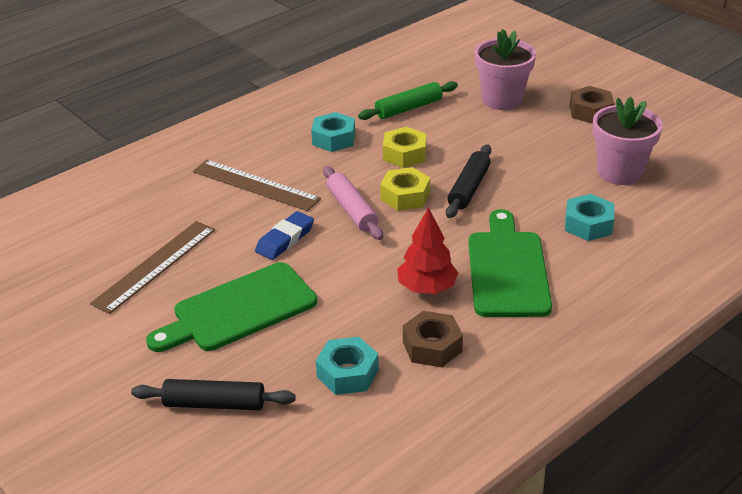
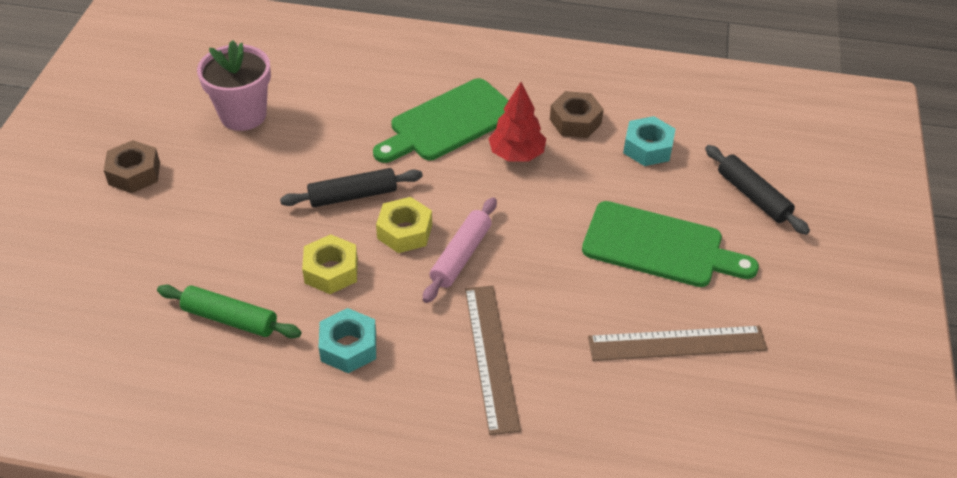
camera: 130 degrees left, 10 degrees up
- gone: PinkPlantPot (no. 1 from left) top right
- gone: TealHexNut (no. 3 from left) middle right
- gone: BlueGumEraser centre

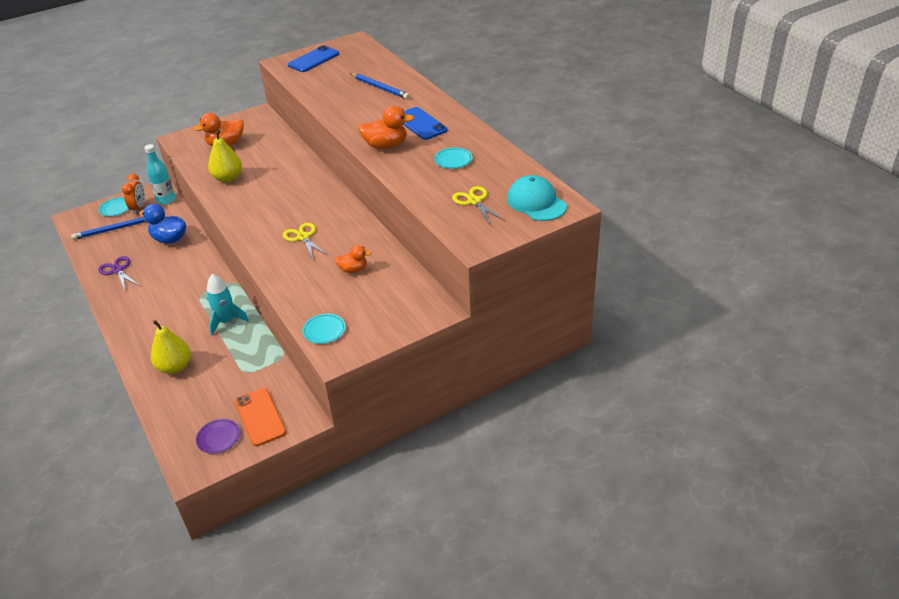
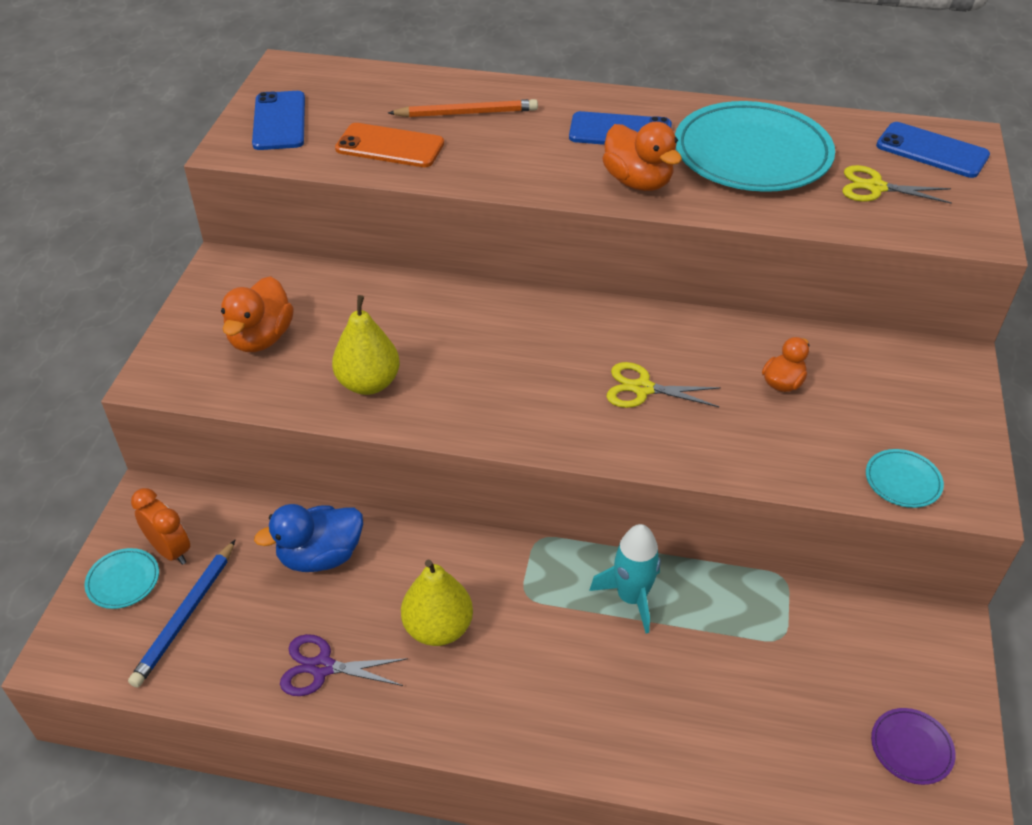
camera: 50 degrees left, 5 degrees up
- repainted: BlueWoodenPencil (no. 2 from left) top centre to BrightOrangeWoodenPencil top centre
- rotated: BrightOrangeRubberDuck (no. 3 from left in the first image) top centre = top centre 105 degrees clockwise
- gone: TealBottle top left
- scaled: TealFlatDish (no. 3 from left in the first image) top centre = top right x2.48
- swapped: TealPeakedCap top centre to BluePhone (no. 3 from left) top right
- shifted: GoldenPearFruit (no. 1 from left in the first image) middle left to GoldenPearFruit (no. 2 from left) bottom centre
- shifted: BrightOrangePhone bottom left to top centre

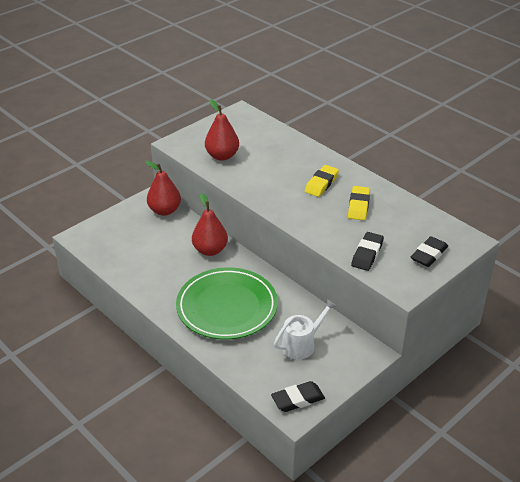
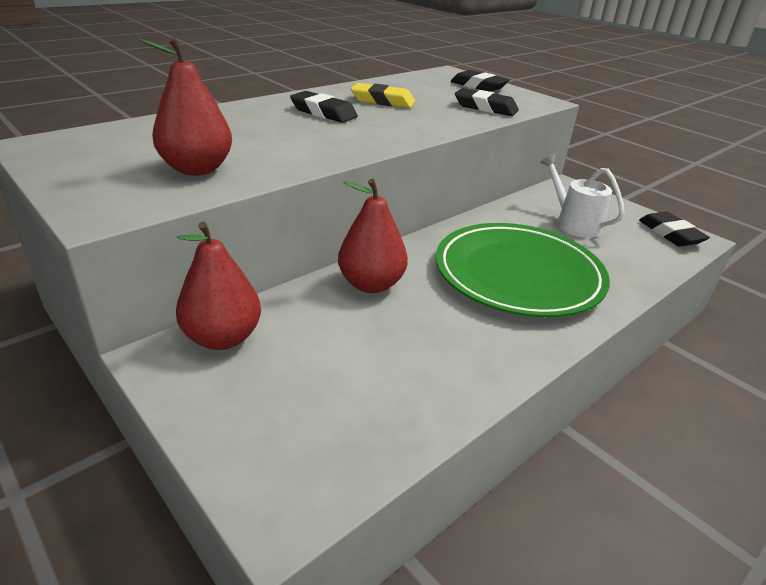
camera: 90 degrees left, 5 degrees down
- repainted: GoldenGumEraser (no. 1 from left) centre to EbonyGumEraser (no. 1 from left) top centre

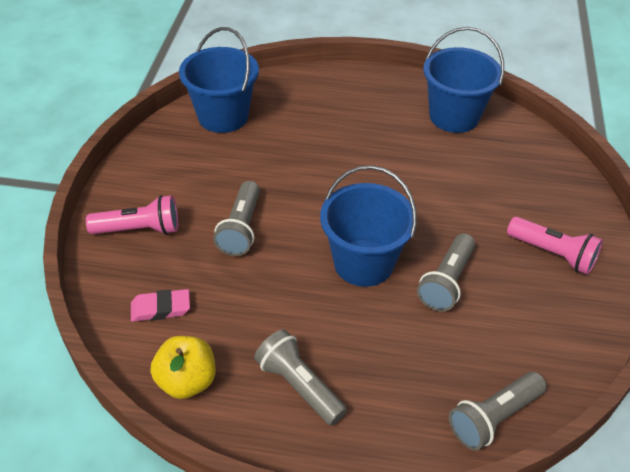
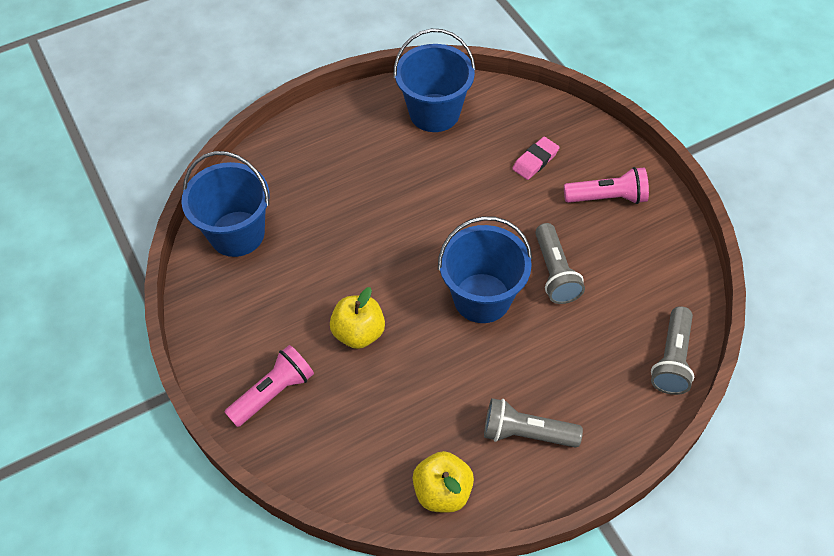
camera: 35 degrees left, 10 degrees up
- swapped: GreyPocketTorch (no. 1 from left) centre to GoldenApple (no. 1 from left) centre
- shifted: PinkGumEraser middle left to top centre

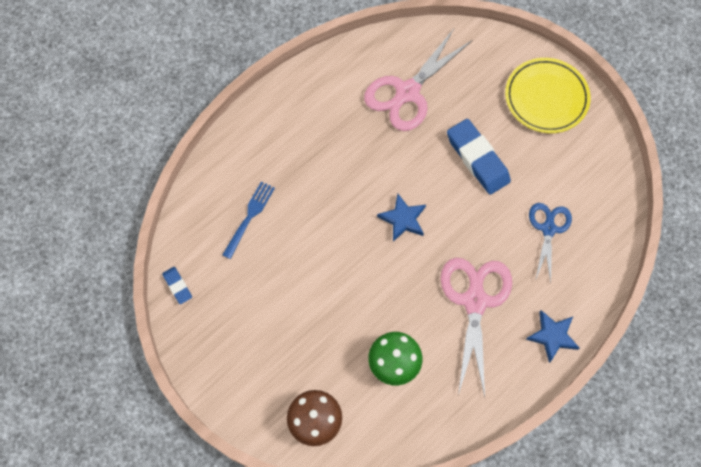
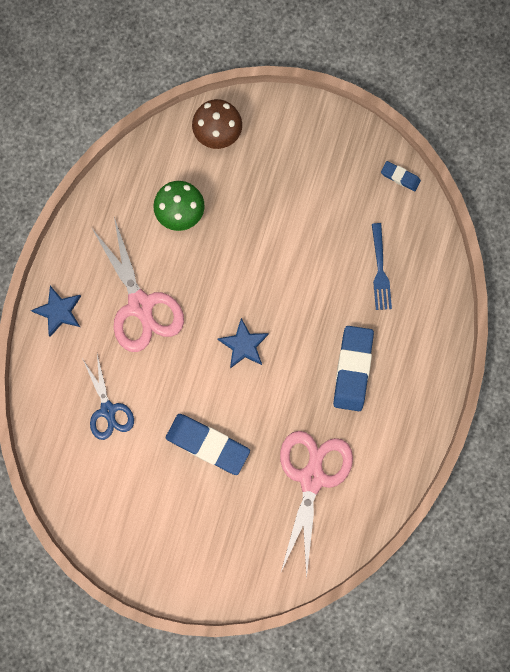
camera: 150 degrees right, 10 degrees up
- gone: GoldenFlatDish top right
- new: BlueGumEraser (no. 2 from left) middle right

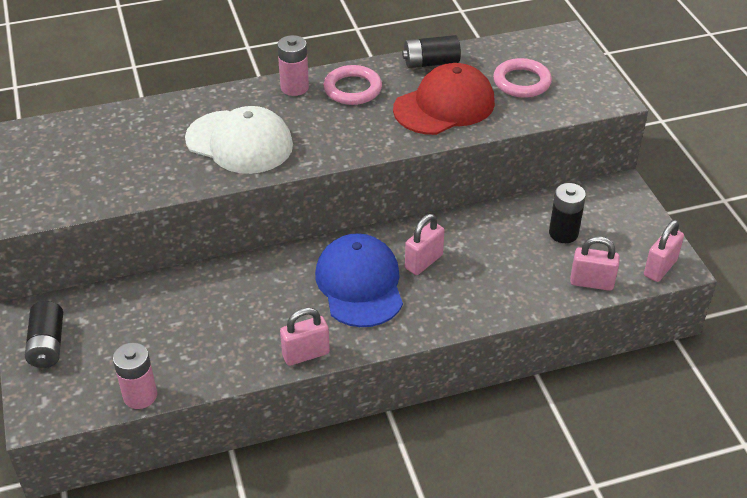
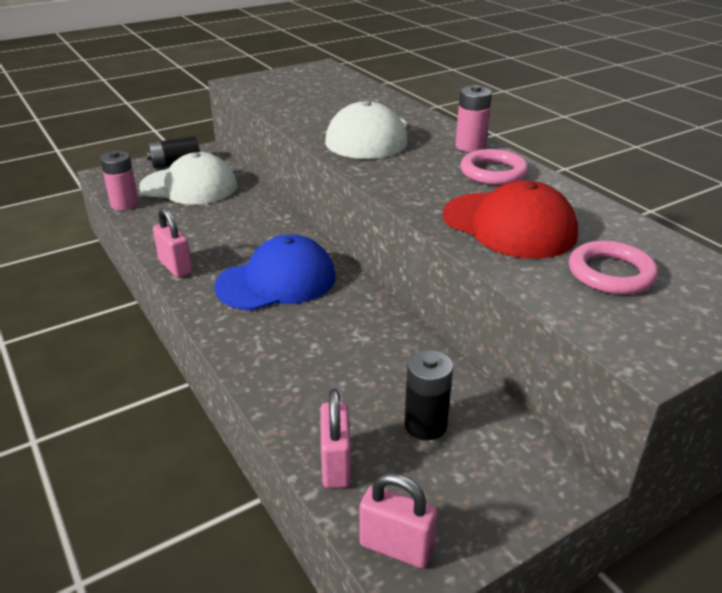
camera: 75 degrees right, 10 degrees down
- gone: EbonyAaBattery (no. 2 from left) top centre
- gone: PinkLock (no. 2 from left) centre
- new: SnowWhitePeakedCap (no. 1 from left) top left

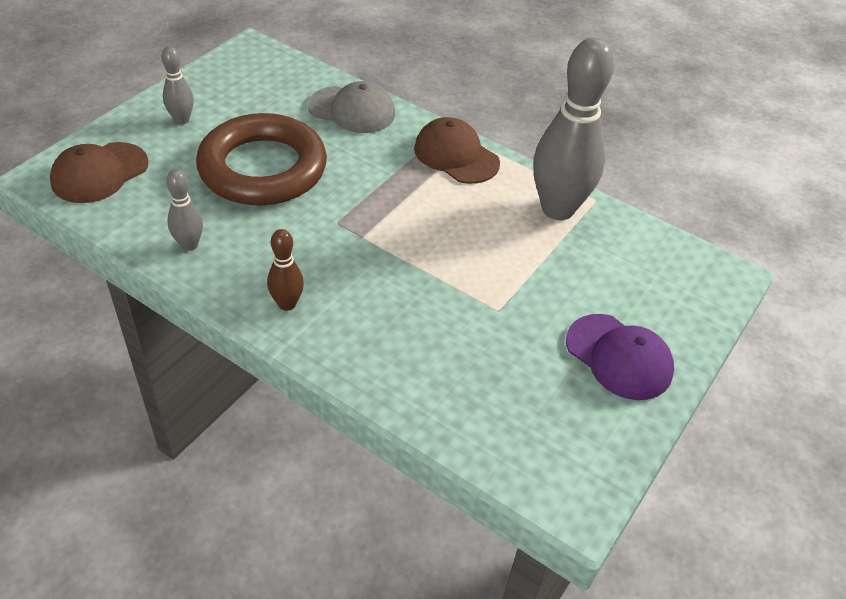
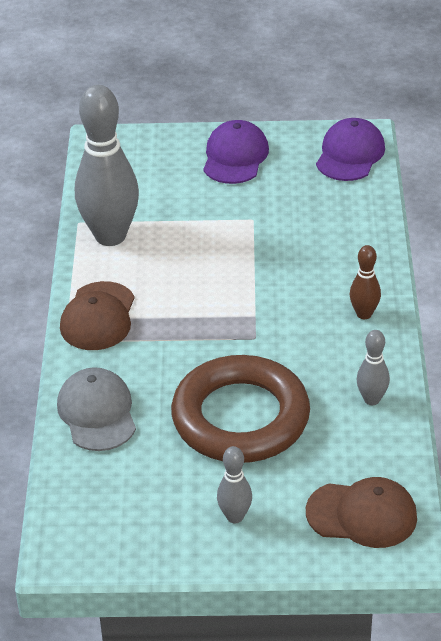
camera: 120 degrees left, 5 degrees down
- new: PurplePeakedCap (no. 2 from left) top right

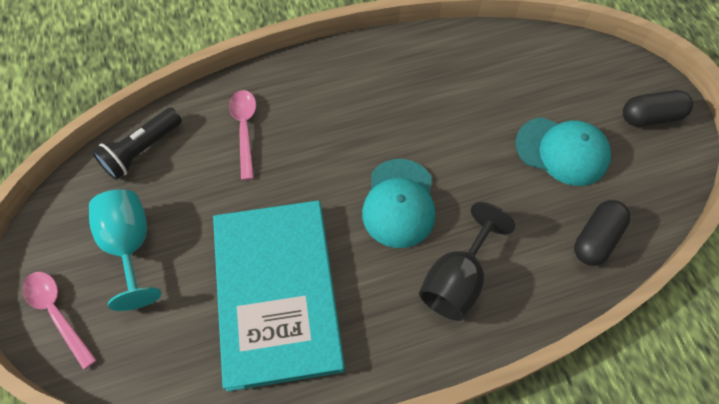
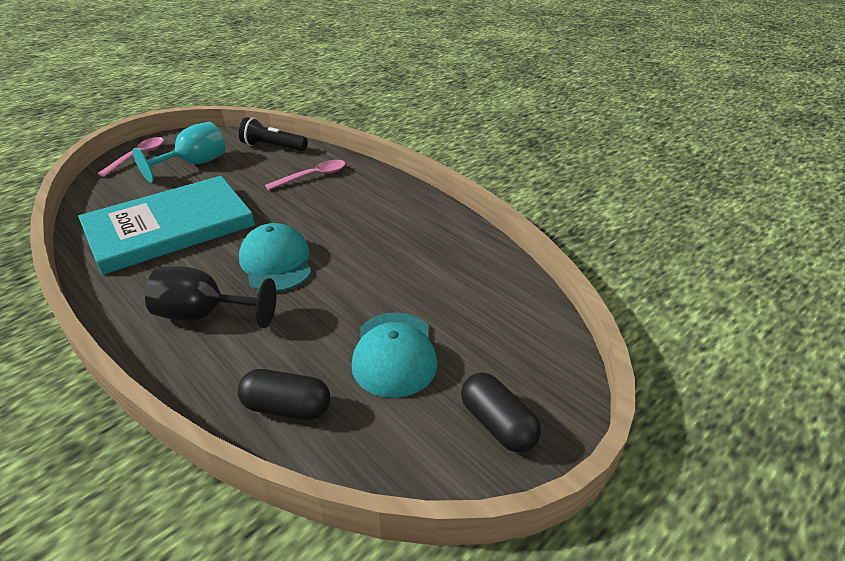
camera: 65 degrees right, 25 degrees down
- rotated: TealPeakedCap (no. 1 from left) centre = middle left 90 degrees clockwise

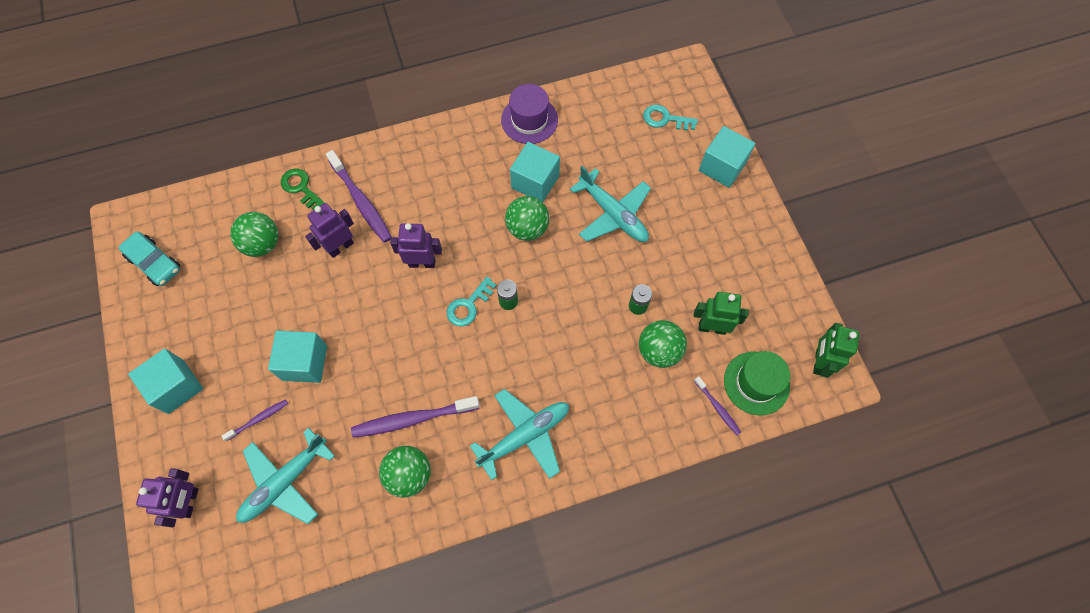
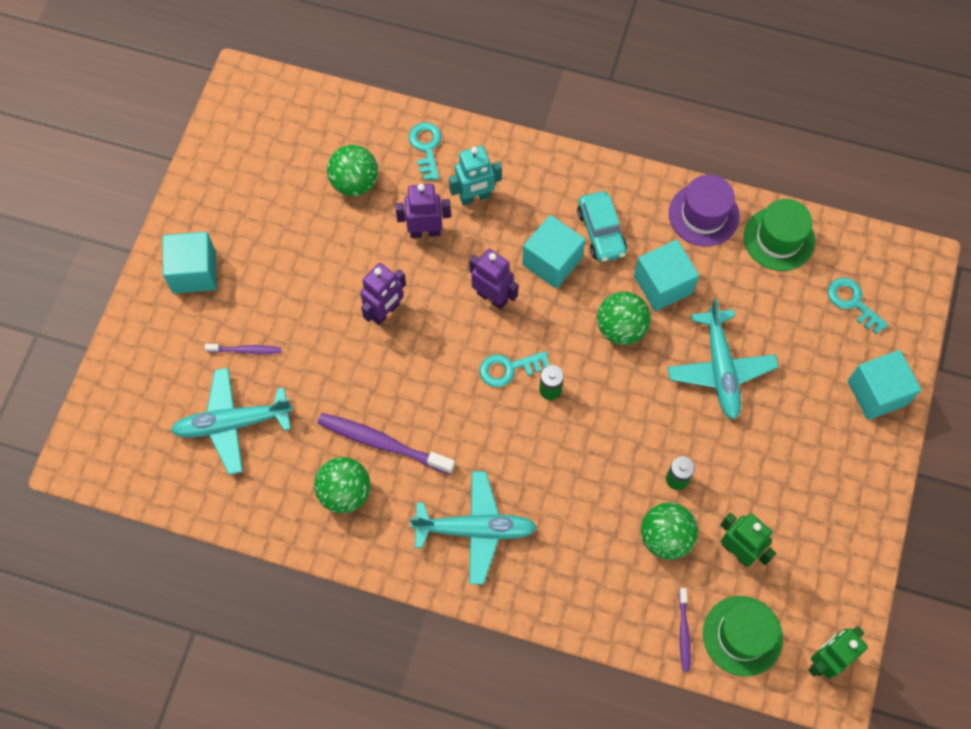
camera: 35 degrees right, 0 degrees up
- swapped: PurpleToothBrush (no. 2 from left) top left to TealToyRobot top centre
- repainted: GreenLatchkey top left to TealLatchkey (no. 1 from left) top centre
- shifted: TealCar middle left to top centre
- shifted: TealCube (no. 2 from left) middle left to centre
- shifted: PurpleToyRobot (no. 1 from left) bottom left to centre
- new: GreenTallHat (no. 2 from left) top right

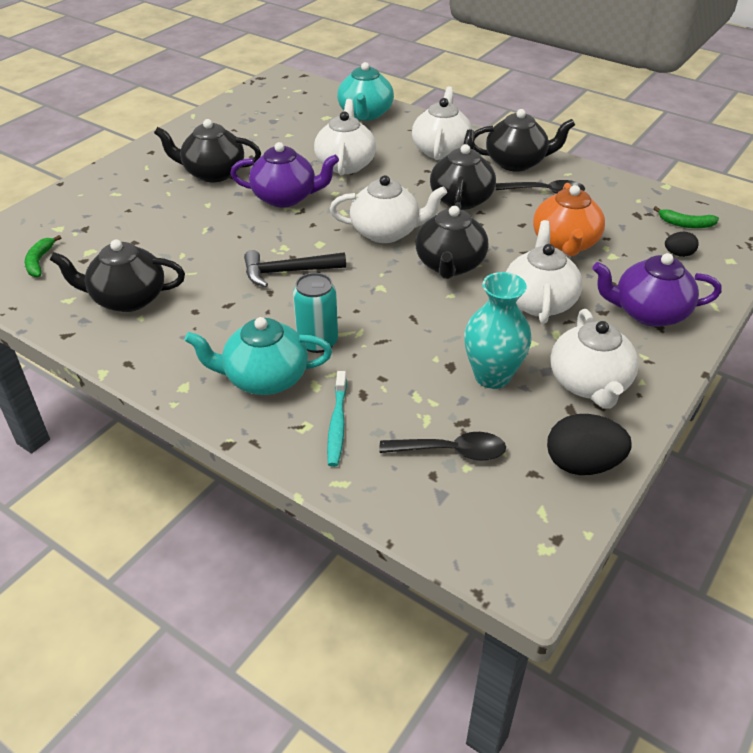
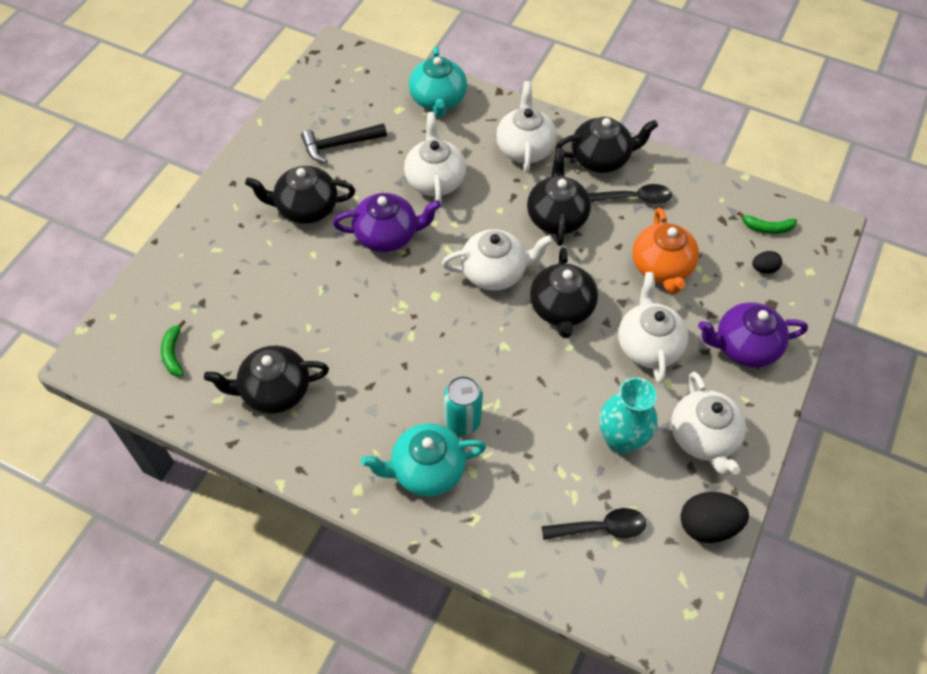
camera: 10 degrees left, 15 degrees up
- shifted: EbonyHammer centre to top centre
- gone: TealToothBrush centre

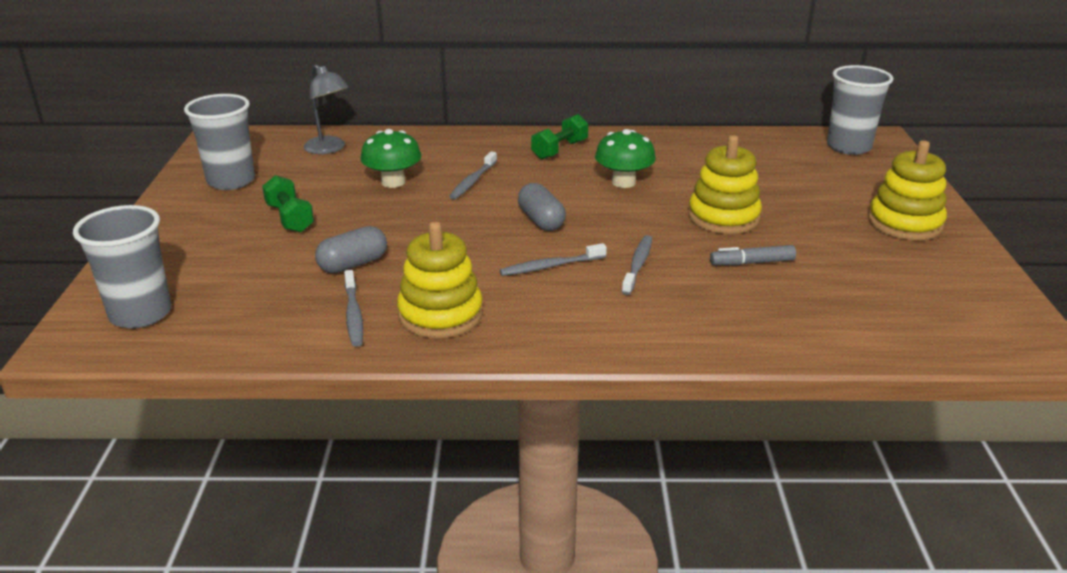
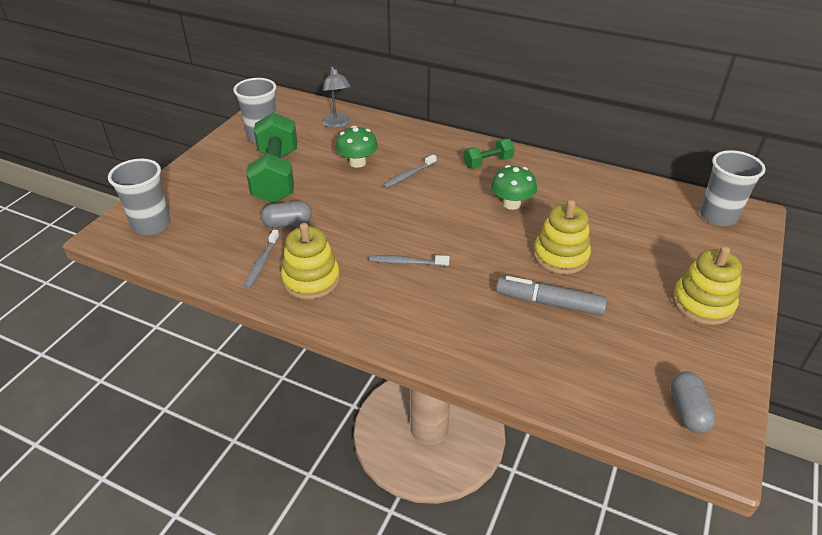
camera: 25 degrees right, 10 degrees up
- scaled: GreenHandWeight (no. 1 from left) middle left = top left x2.03
- shifted: GreyPill (no. 2 from left) centre to bottom right
- gone: GreyToothBrush (no. 4 from left) centre
- scaled: GreyFeltPen middle right = middle right x1.63

